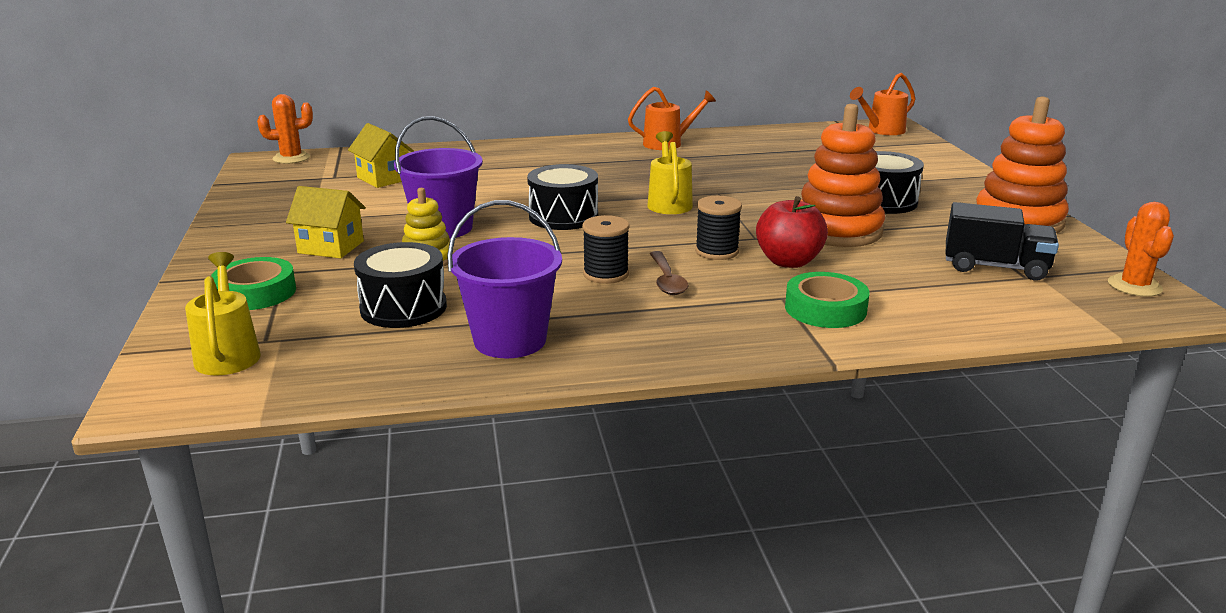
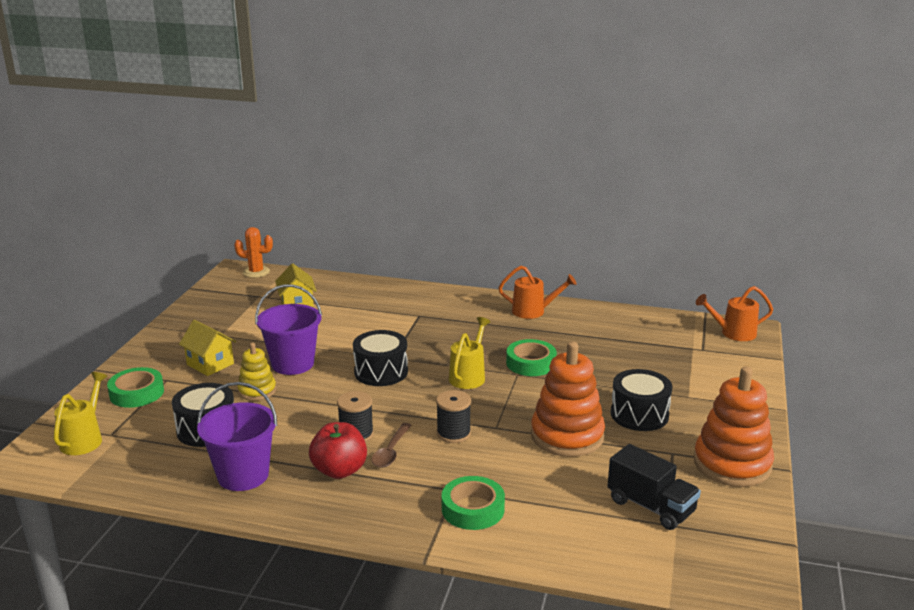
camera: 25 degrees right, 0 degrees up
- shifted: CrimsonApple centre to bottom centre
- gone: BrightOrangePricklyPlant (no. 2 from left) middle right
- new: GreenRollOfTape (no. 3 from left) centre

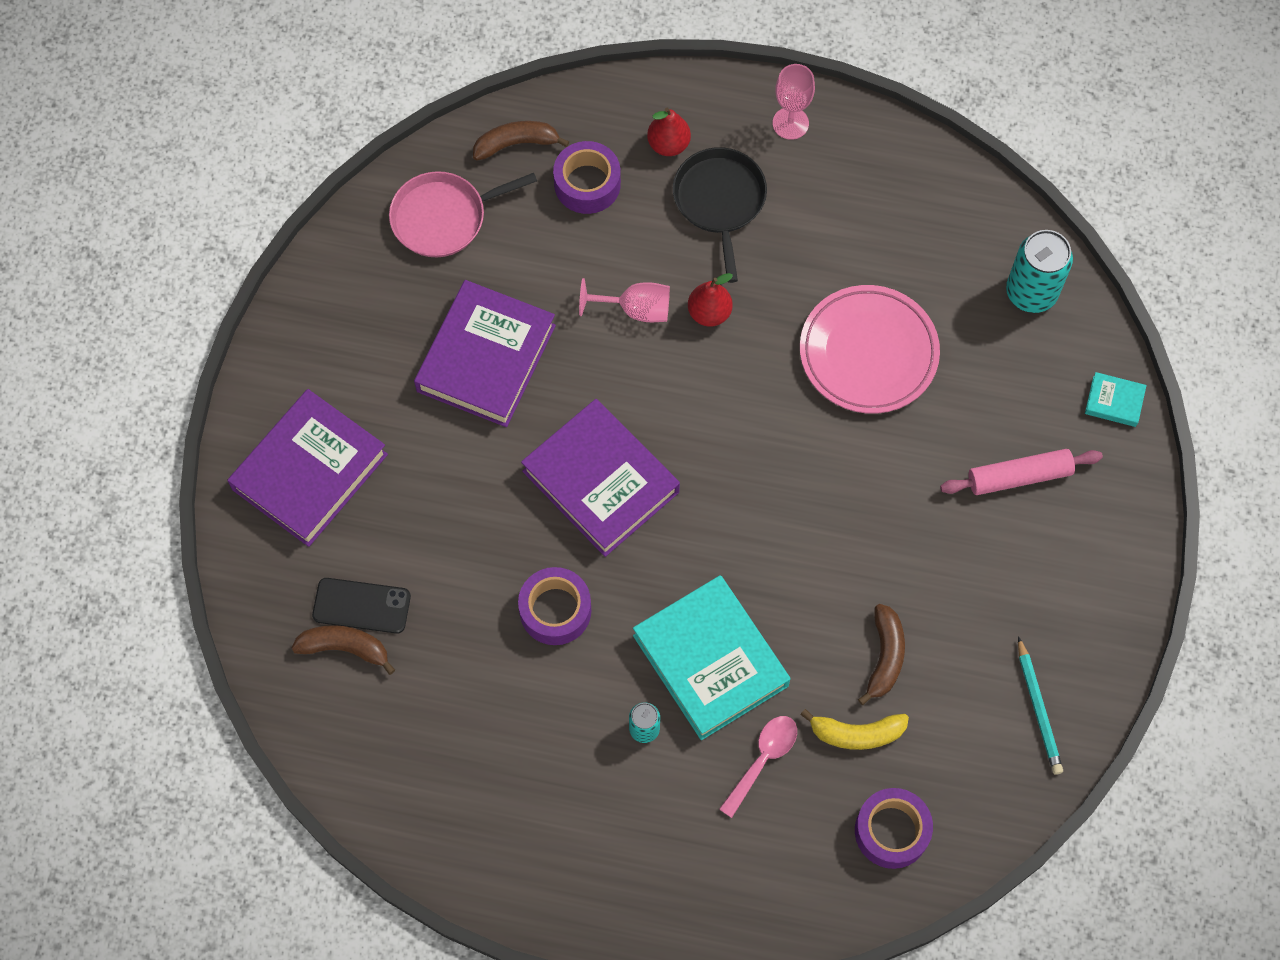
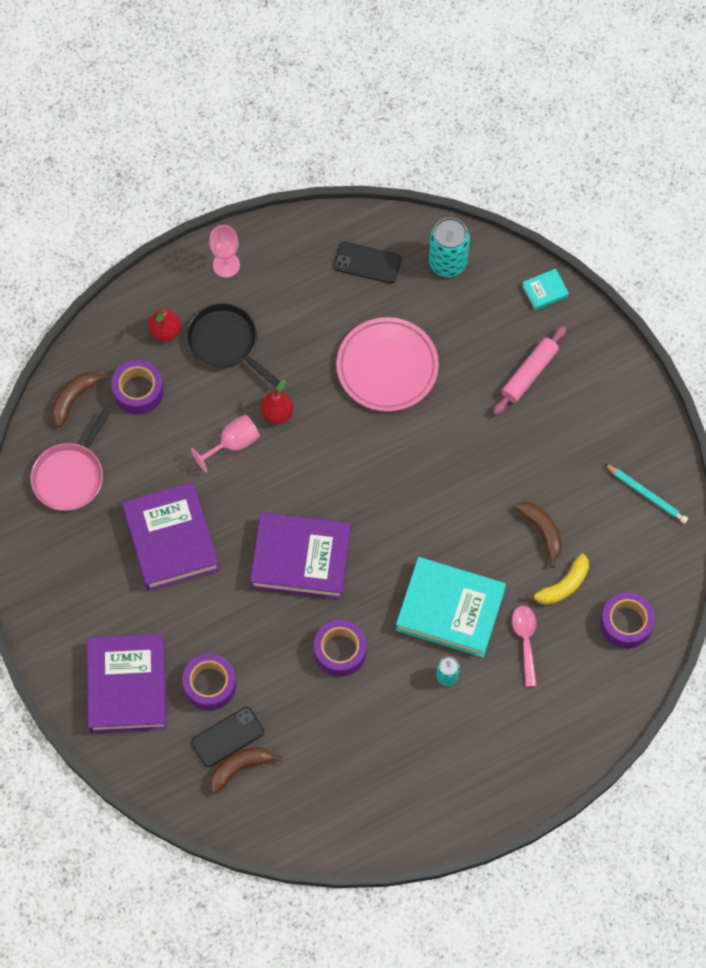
camera: 40 degrees left, 0 degrees up
- new: EbonyPhone (no. 2 from left) top centre
- new: PurpleRollOfTape (no. 2 from left) bottom left

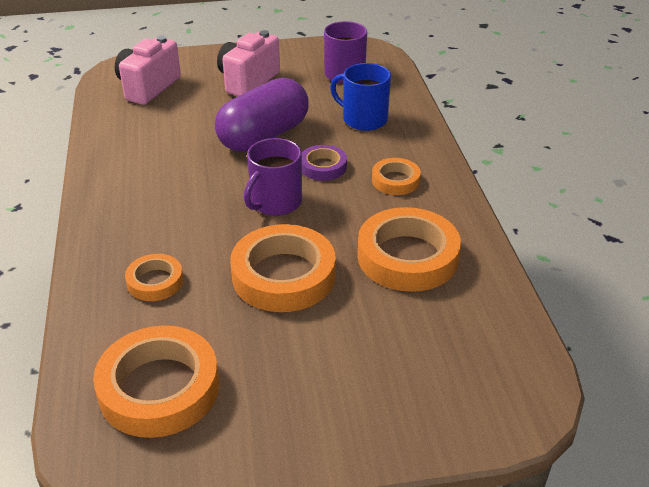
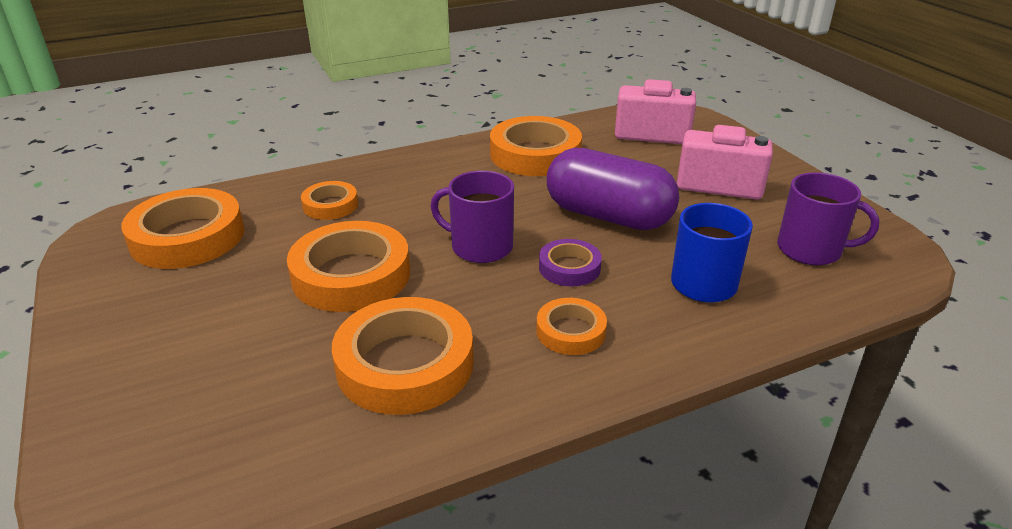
camera: 75 degrees right, 5 degrees down
- new: BrightOrangeRollOfTape (no. 5 from left) top centre

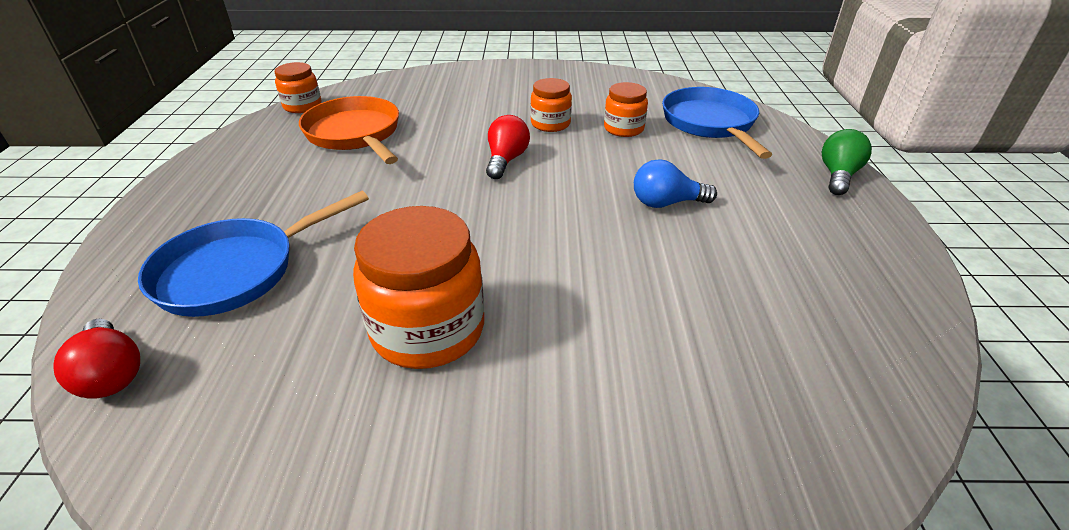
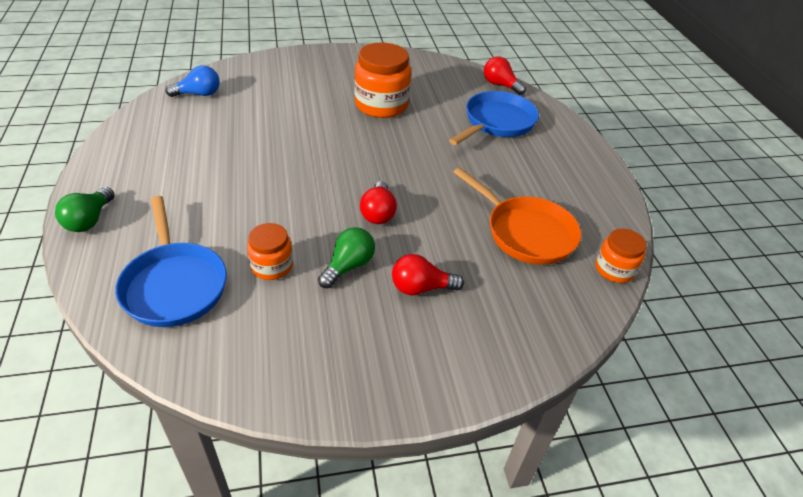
camera: 165 degrees right, 5 degrees up
- swapped: BrightOrangeJamJar (no. 3 from left) top centre to GreenBulb (no. 2 from left) centre
- shifted: BlueBulb centre to top left
- new: CrimsonBulb (no. 2 from left) centre

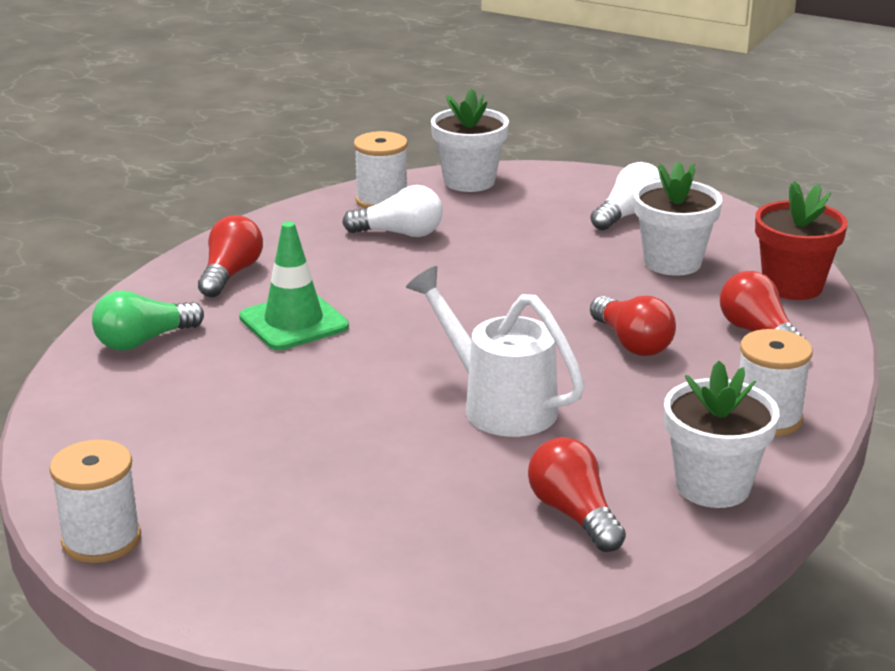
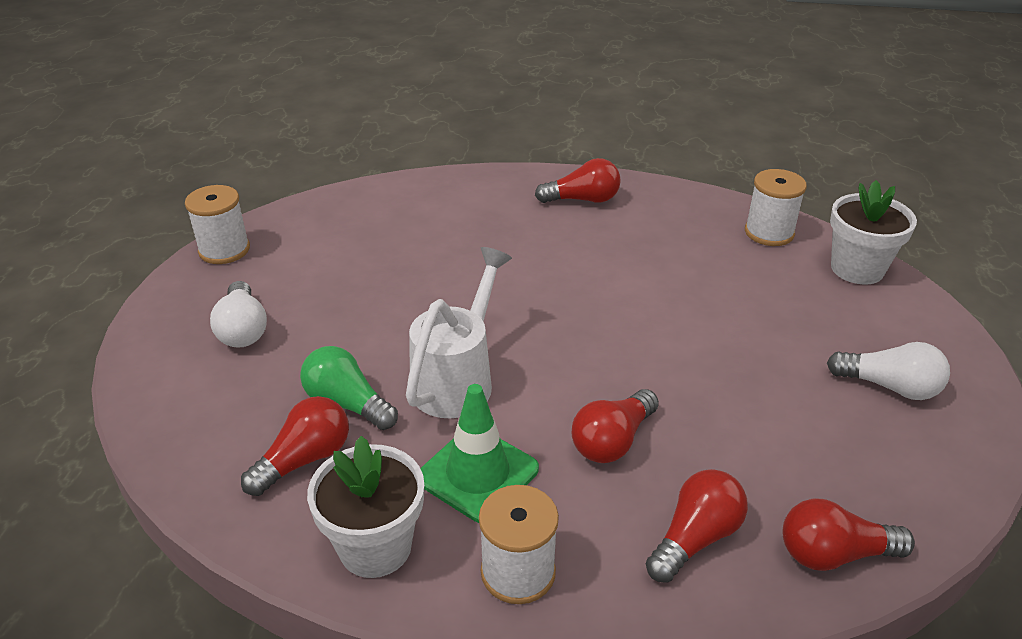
camera: 70 degrees right, 10 degrees up
- gone: SnowWhitePlantPot (no. 2 from left) top right
- swapped: CrimsonPlantPot middle right to CrimsonBulb (no. 5 from left) bottom right
- shifted: SnowWhiteBulb (no. 1 from left) top centre to middle left
- shifted: GreenRoadCone middle left to bottom centre
- shifted: GreenBulb middle left to centre

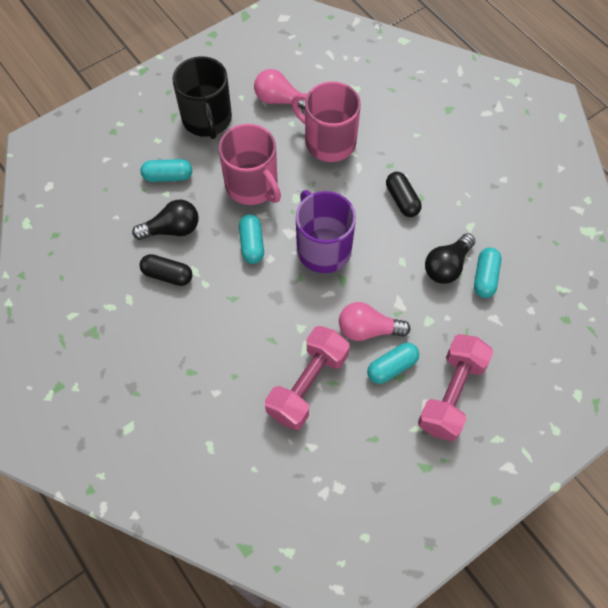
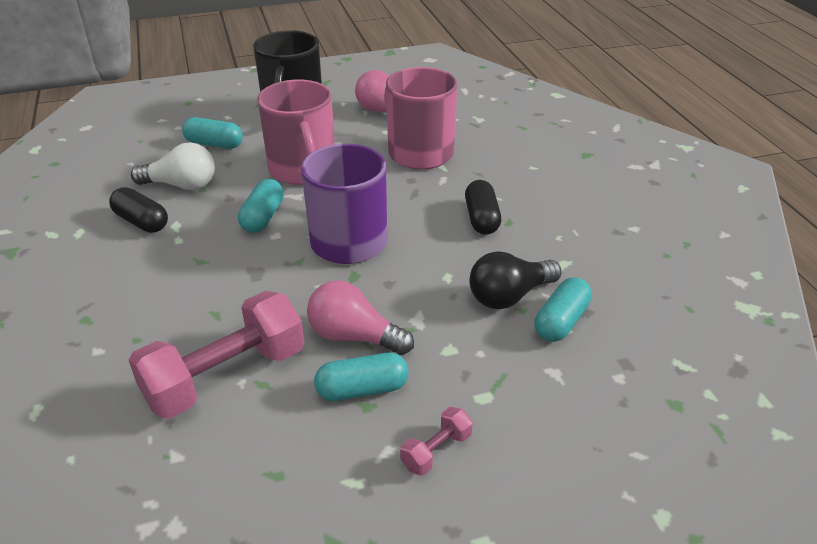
camera: 20 degrees right, 25 degrees down
- repainted: EbonyBulb (no. 1 from left) middle left to SnowWhiteBulb top left
- scaled: PinkHandWeight (no. 2 from left) middle right = bottom centre x0.44

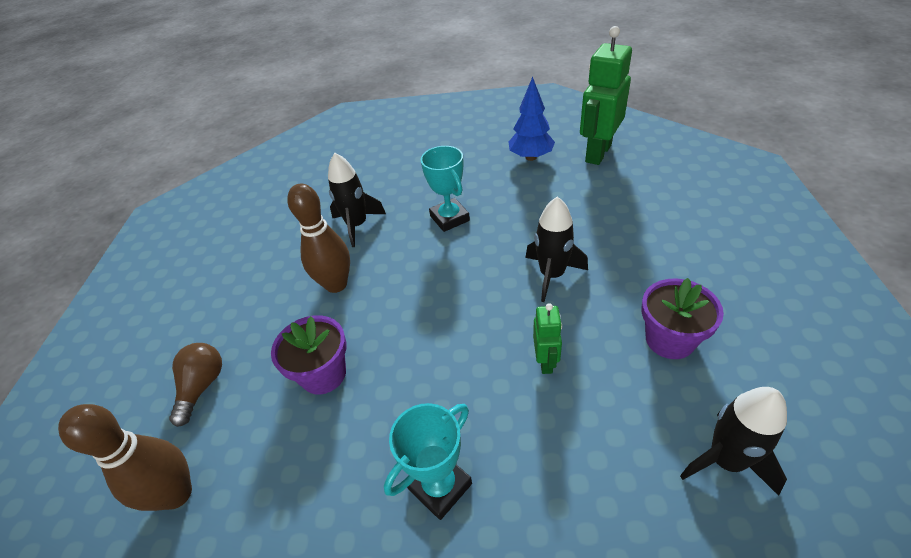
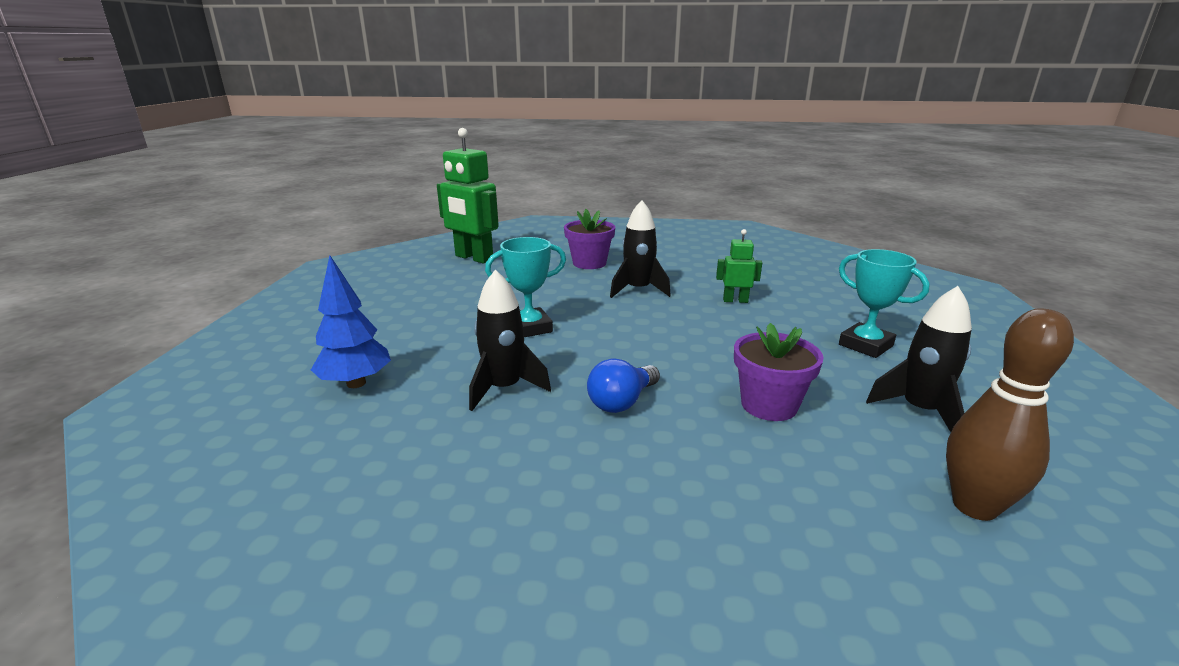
camera: 90 degrees left, 20 degrees down
- shifted: BlueFirTree top centre to middle left
- swapped: DarkBrownBowlingPin (no. 2 from left) centre to BlueBulb centre
- shifted: PurplePlantPot (no. 2 from left in the first image) middle right to PurplePlantPot (no. 1 from left) centre
- gone: DarkBrownBulb bottom left
- shifted: EbonyToyRocket (no. 3 from left) bottom right to middle right

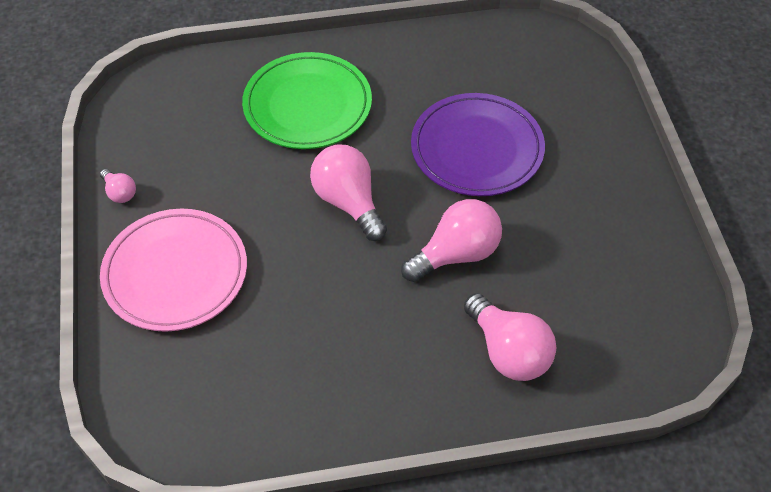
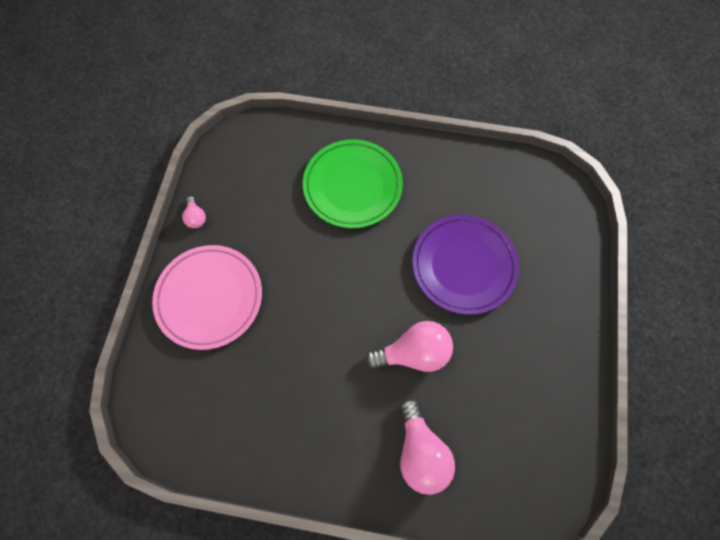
camera: 20 degrees right, 15 degrees up
- gone: PinkBulb (no. 2 from left) centre

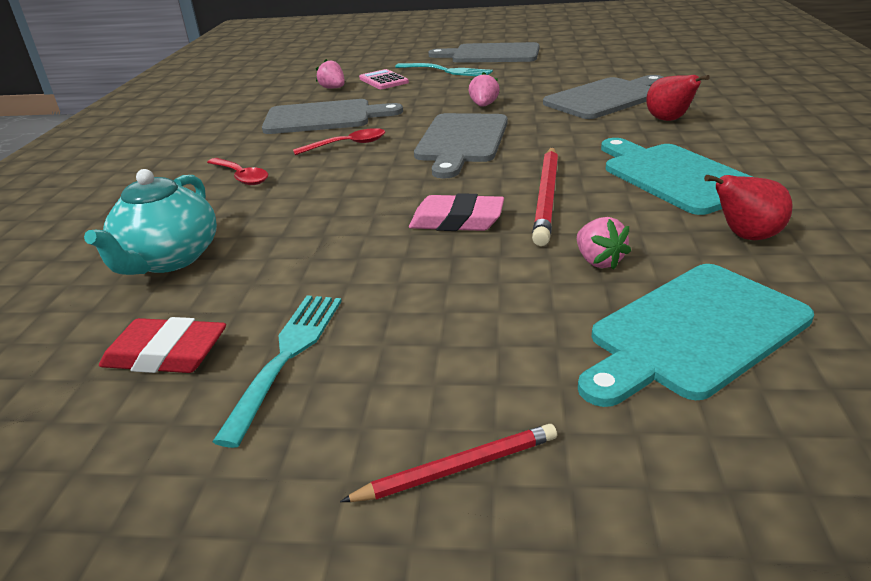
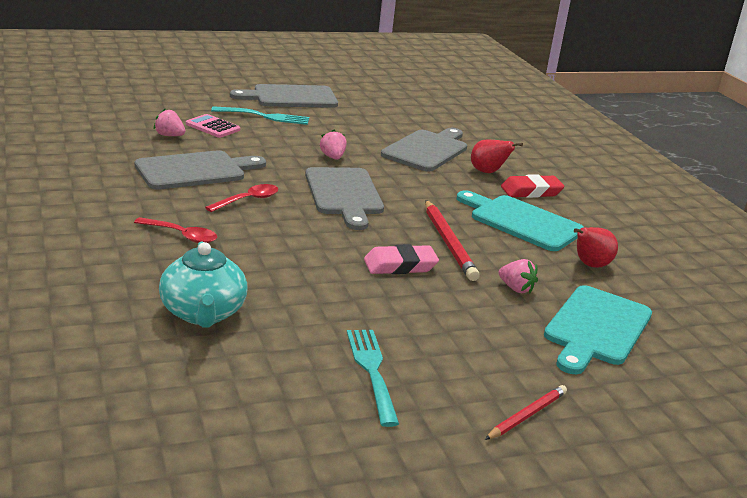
camera: 30 degrees left, 5 degrees down
- shifted: CrimsonGumEraser middle left to middle right

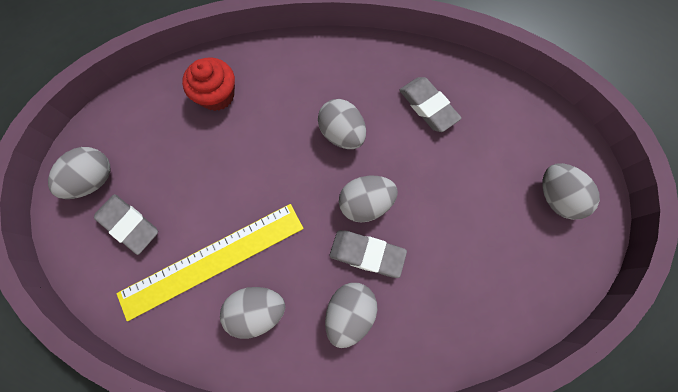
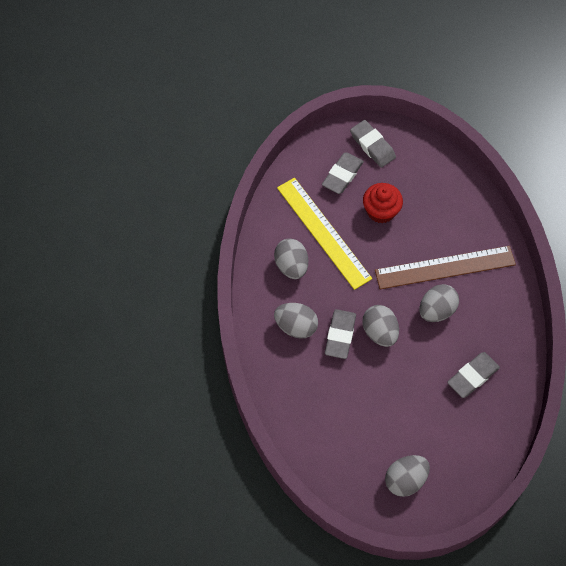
camera: 85 degrees right, 10 degrees down
- shifted: CrimsonCupcake top left to middle right
- swapped: GreyEggShape (no. 1 from left) middle left to GreyGumEraser (no. 3 from left) top centre
- new: DarkBrownMeasuringStick middle right

